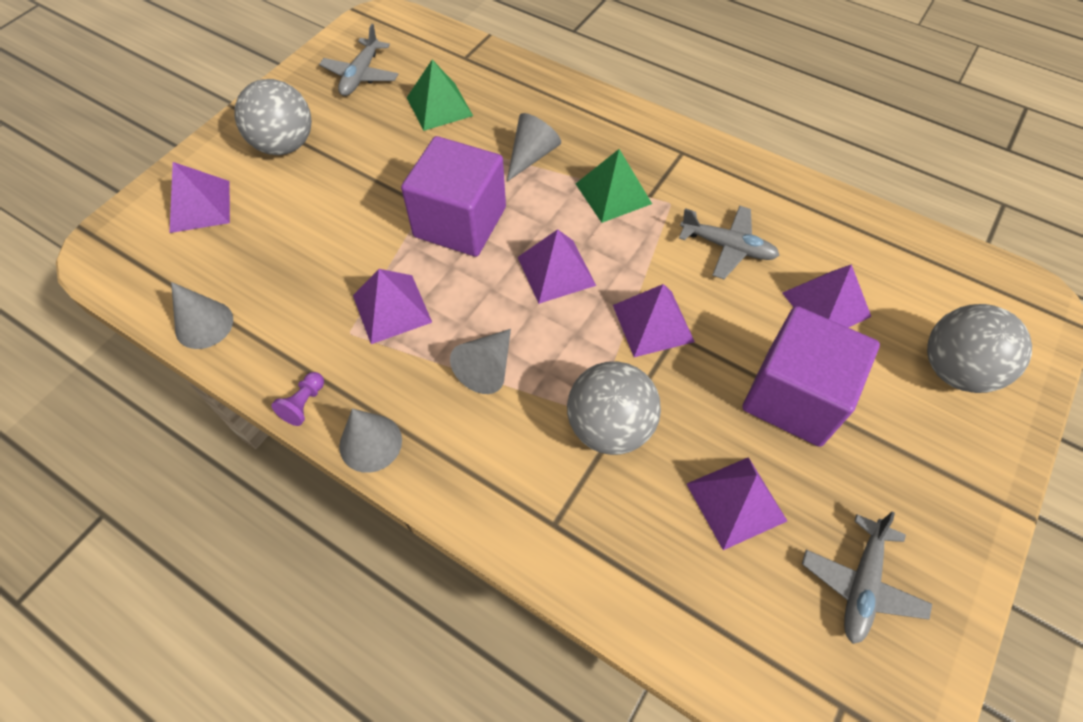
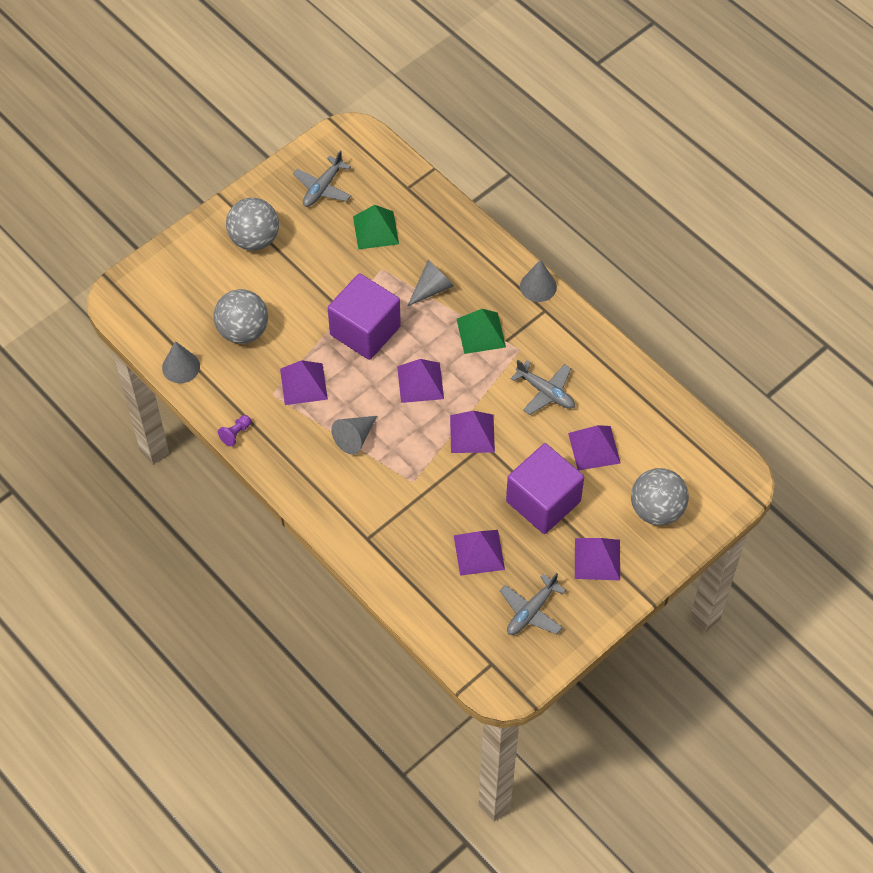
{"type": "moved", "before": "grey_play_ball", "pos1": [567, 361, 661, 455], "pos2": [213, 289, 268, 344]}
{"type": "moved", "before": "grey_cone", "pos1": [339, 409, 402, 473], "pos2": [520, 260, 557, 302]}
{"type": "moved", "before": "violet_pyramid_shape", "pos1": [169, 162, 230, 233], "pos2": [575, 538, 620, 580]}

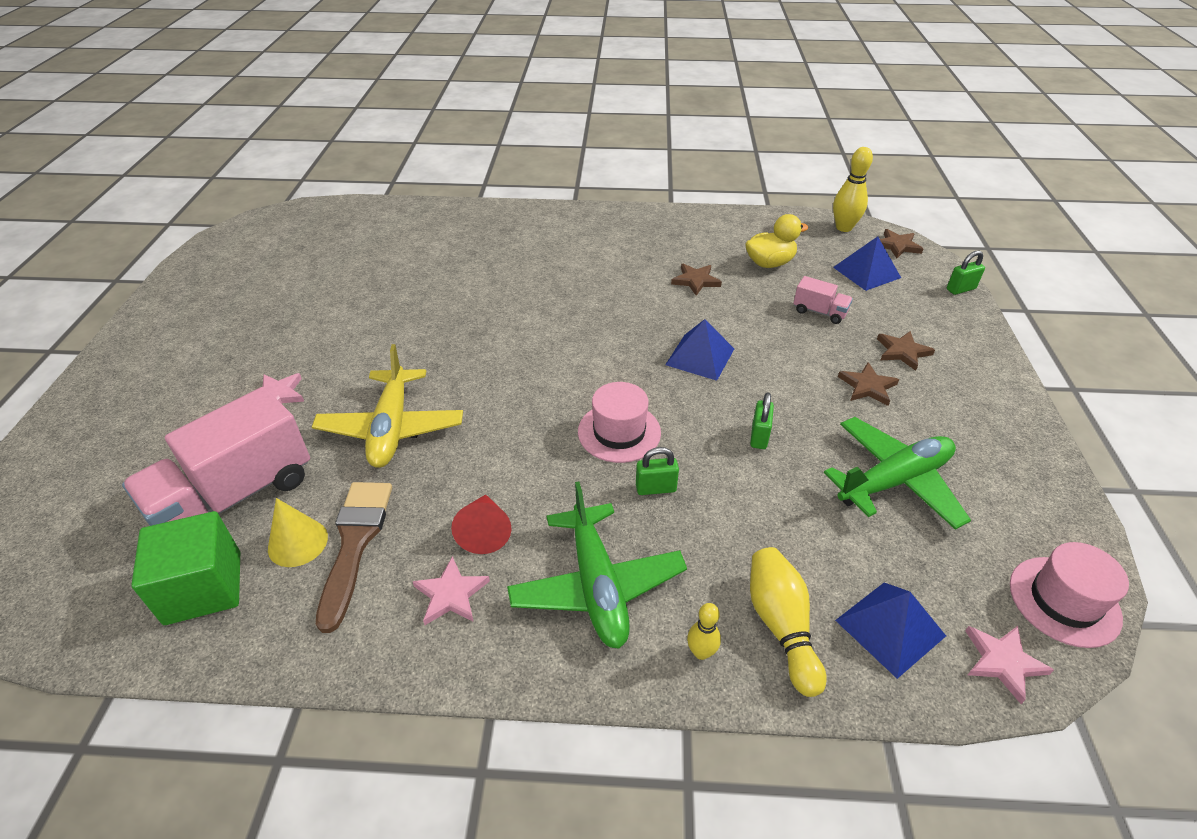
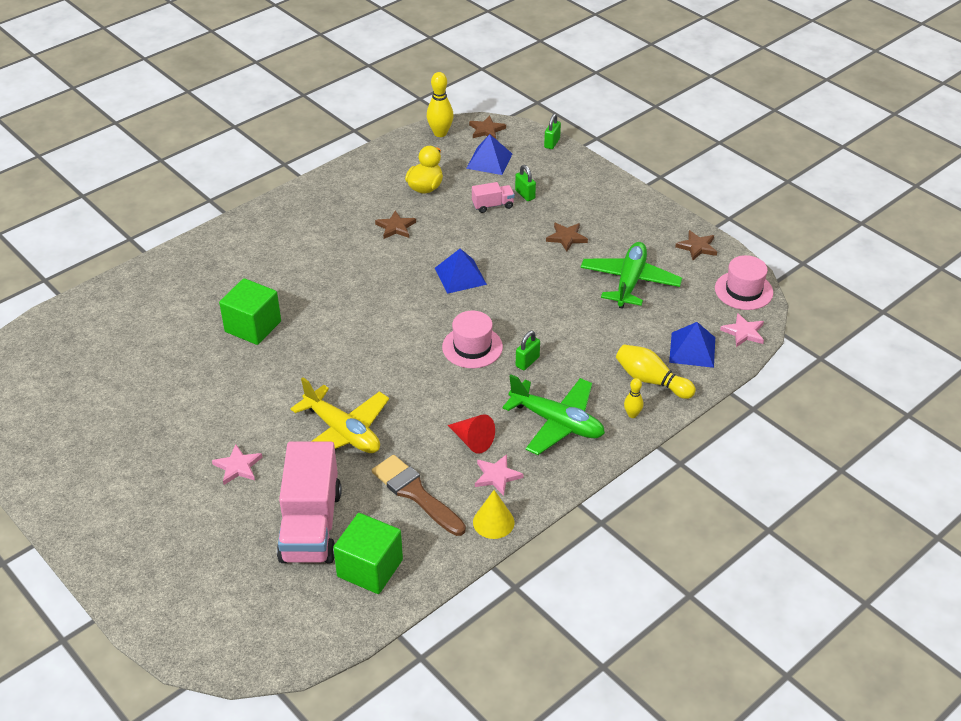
{"type": "added", "after": "emerald_cube", "pos2": [219, 278, 281, 345]}
{"type": "moved", "before": "yellow_cone", "pos1": [268, 498, 328, 567], "pos2": [473, 490, 515, 539]}
{"type": "moved", "before": "emerald_small_lock", "pos1": [750, 392, 774, 449], "pos2": [515, 165, 536, 201]}
{"type": "moved", "before": "dark_brown_star_shape", "pos1": [877, 331, 935, 371], "pos2": [675, 230, 717, 260]}

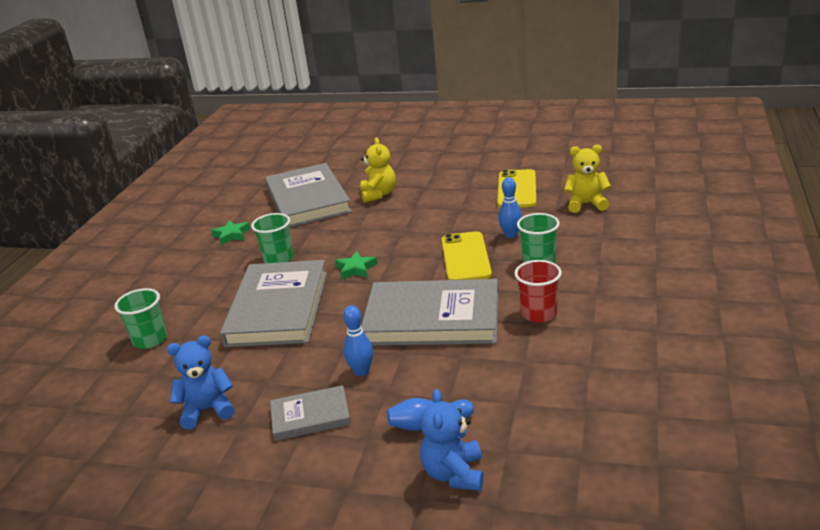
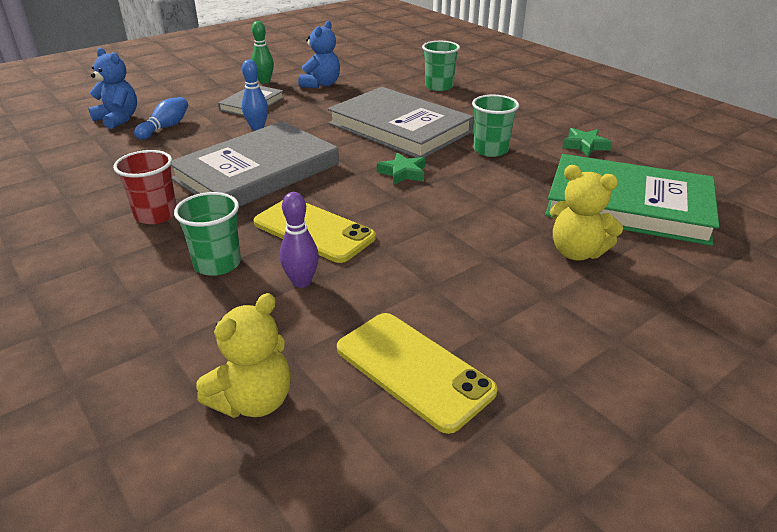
{"type": "added", "after": "emerald_bowling_pin", "pos2": [251, 21, 274, 84]}
{"type": "recoloured", "before": "royal_blue_bowling_pin", "after": "violet_bowling_pin", "pos1": [498, 177, 522, 238], "pos2": [280, 192, 319, 288]}
{"type": "recoloured", "before": "grey_book", "after": "emerald_book", "pos1": [265, 163, 352, 228], "pos2": [545, 154, 719, 246]}

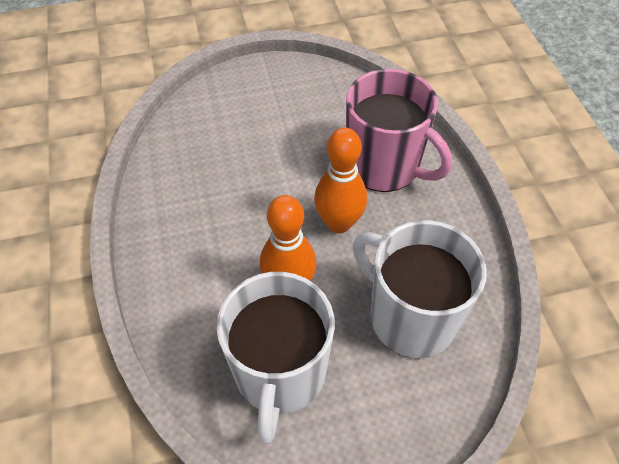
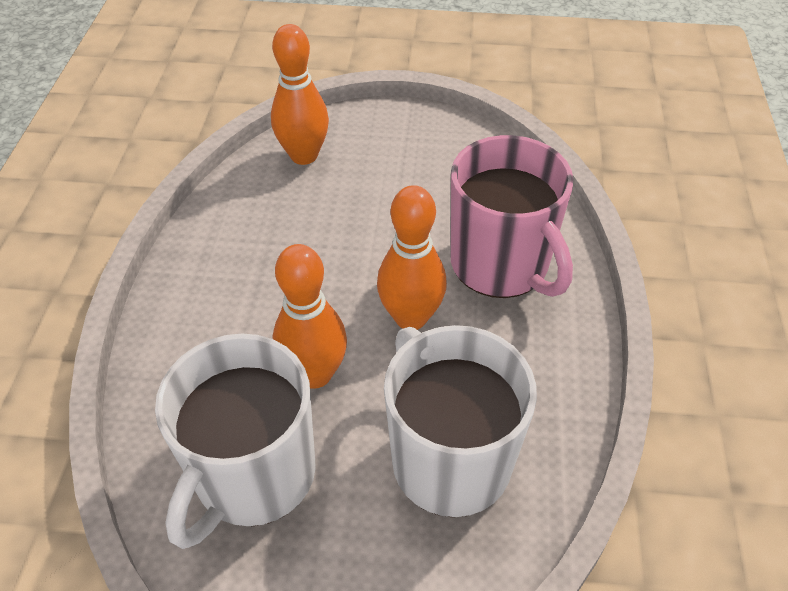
{"type": "added", "after": "bright_orange_bowling_pin", "pos2": [271, 24, 329, 165]}

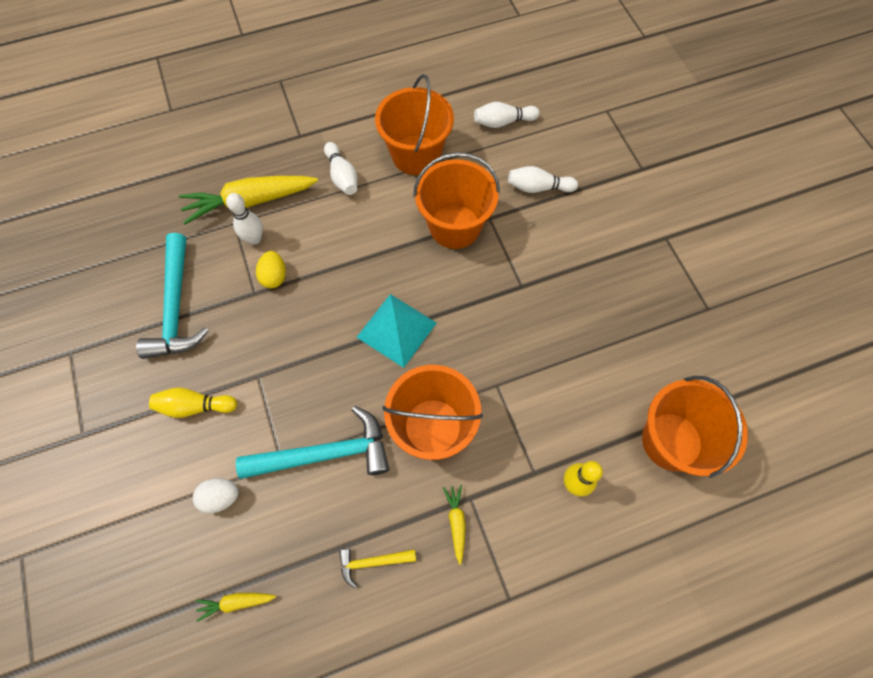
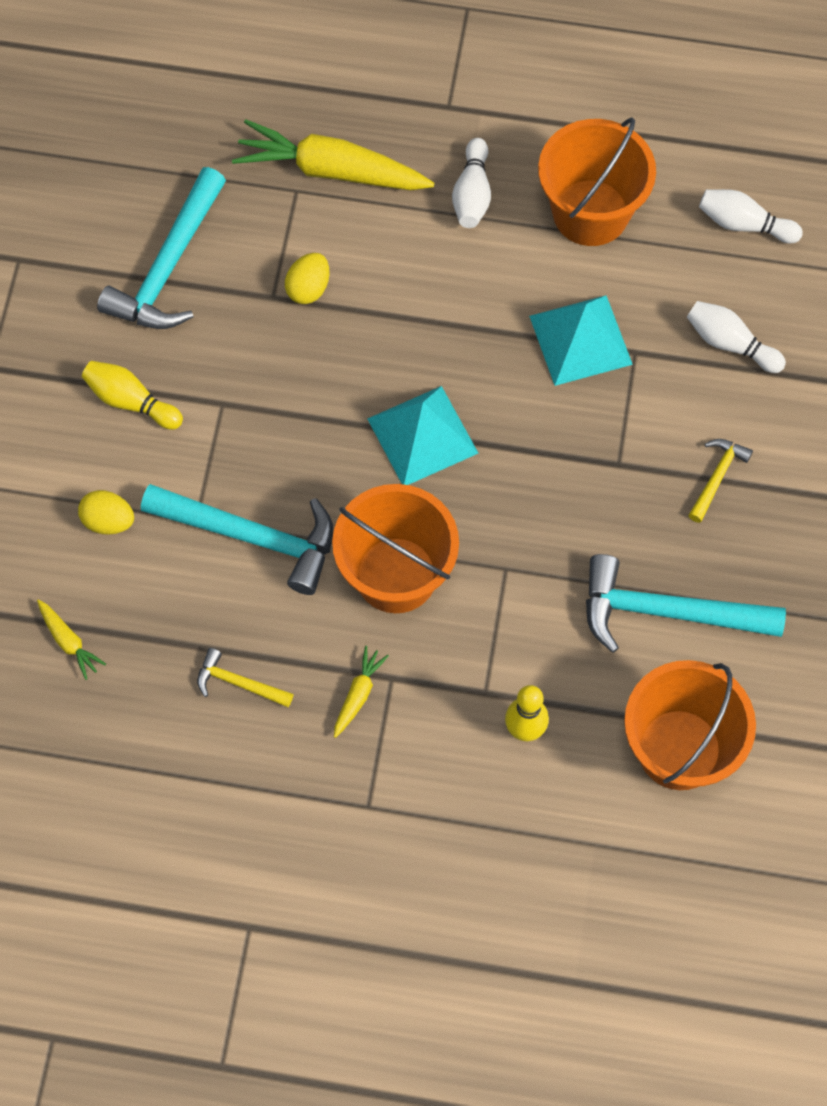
{"type": "turned", "before": "yellow_root_vegetable", "pos1": [196, 593, 276, 622], "pos2": [37, 599, 106, 680], "turn": -150}
{"type": "recoloured", "before": "snow-white_toy_egg", "after": "yellow_toy_egg", "pos1": [193, 478, 239, 513], "pos2": [78, 490, 134, 535]}
{"type": "replaced", "before": "bright_orange_sand_bucket", "after": "teal_pyramid_shape", "pos1": [413, 152, 500, 249], "pos2": [529, 295, 633, 386]}
{"type": "added", "after": "teal_hammer", "pos2": [586, 554, 786, 653]}
{"type": "added", "after": "yellow_hammer", "pos2": [688, 439, 753, 523]}
{"type": "removed", "before": "snow-white_bowling_pin", "pos1": [226, 193, 263, 244]}

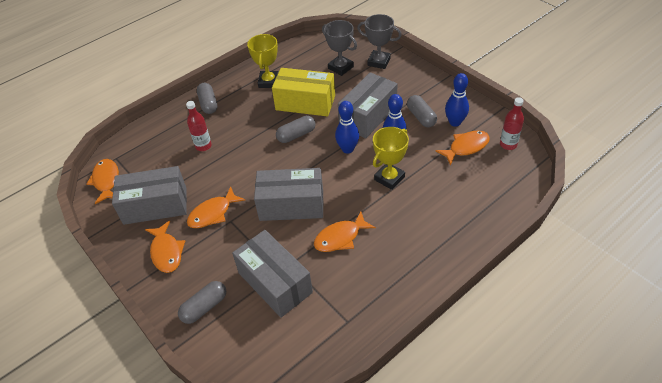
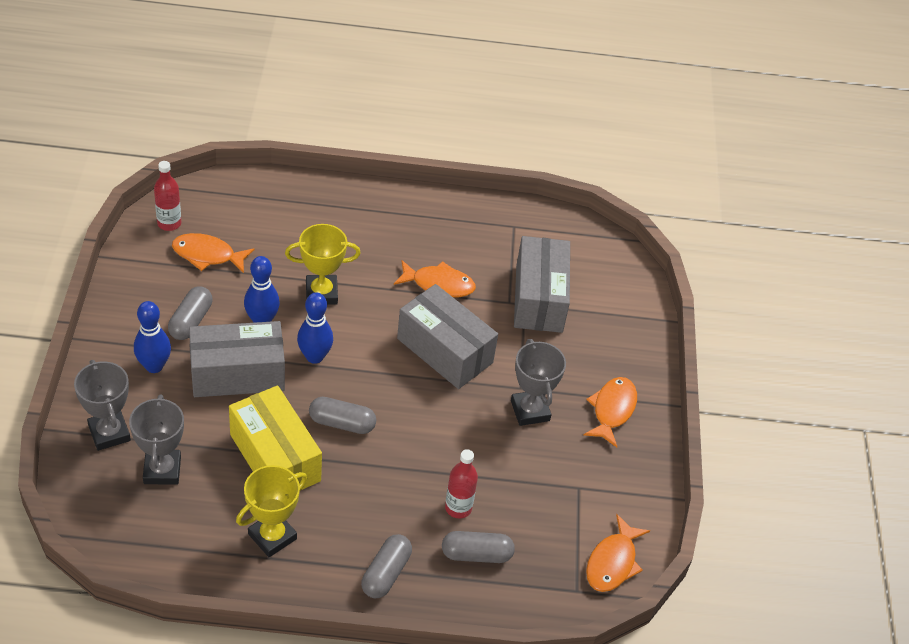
{"type": "moved", "before": "royal_blue_bowling_pin", "pos1": [445, 73, 469, 127], "pos2": [134, 301, 171, 373]}
{"type": "moved", "before": "grey_pill_shape", "pos1": [178, 281, 226, 324], "pos2": [442, 531, 515, 563]}
{"type": "replaced", "before": "bright_orange_toy_fish", "after": "grey_award_cup", "pos1": [187, 186, 245, 228], "pos2": [511, 339, 566, 426]}
{"type": "removed", "before": "grey_box", "pos1": [112, 166, 187, 225]}

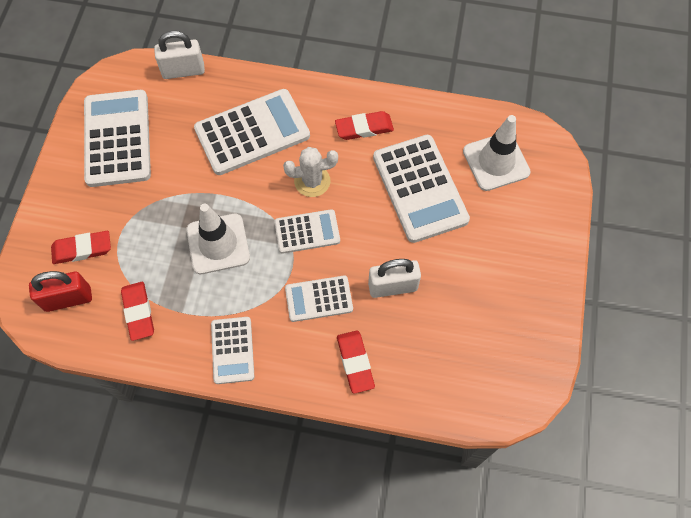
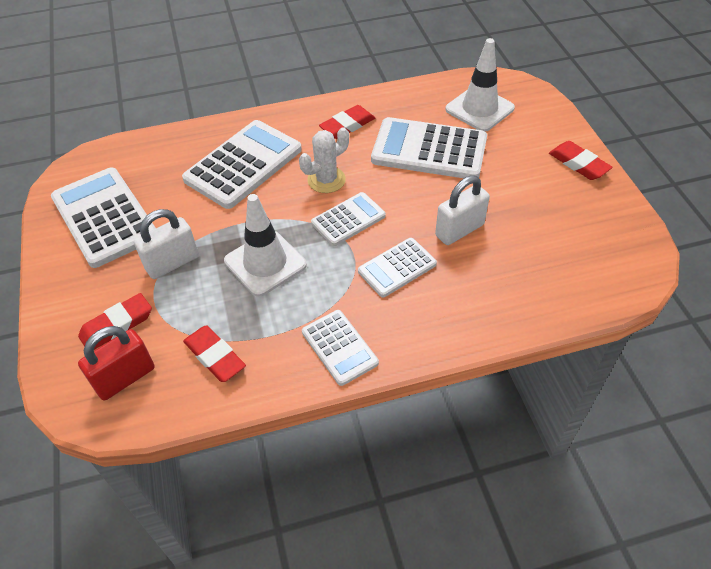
{"type": "moved", "before": "snow-white_small_lock", "pos1": [154, 31, 205, 79], "pos2": [134, 209, 199, 279]}
{"type": "turned", "before": "snow-white_calculator", "pos1": [373, 135, 470, 243], "pos2": [371, 117, 487, 178], "turn": 150}
{"type": "moved", "before": "crimson_gum_eraser", "pos1": [337, 330, 375, 394], "pos2": [549, 141, 613, 180]}

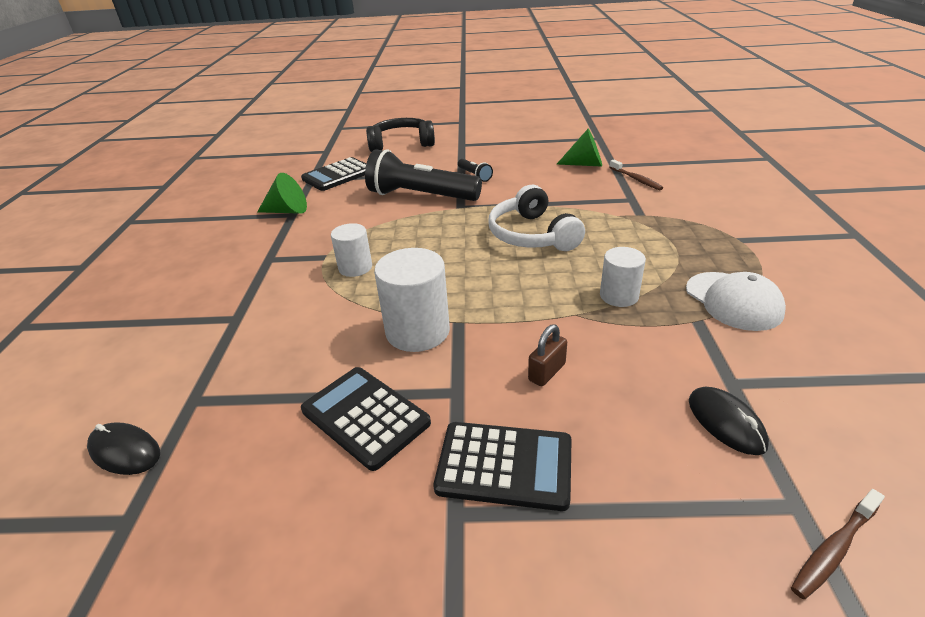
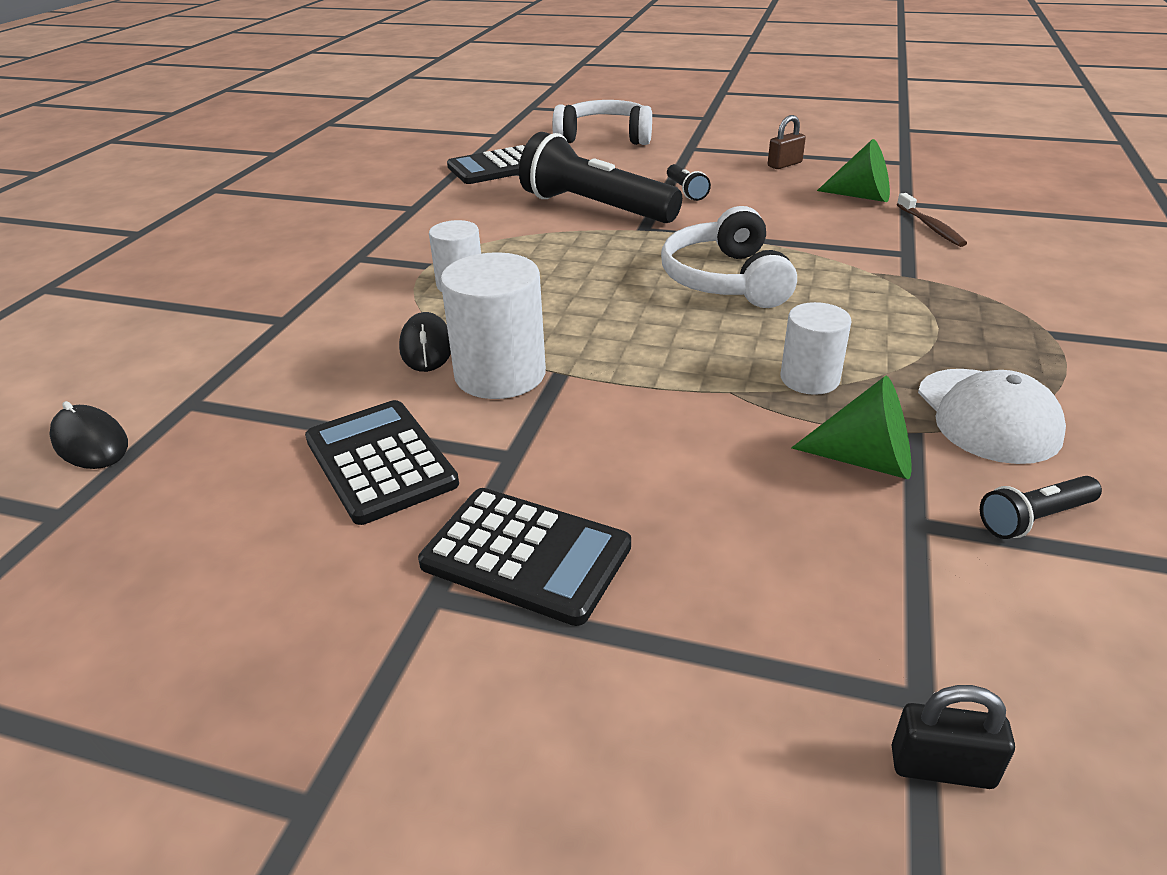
{"type": "moved", "before": "black_computer_mouse", "pos1": [689, 387, 769, 455], "pos2": [399, 312, 451, 372]}
{"type": "recoloured", "before": "black_headset", "after": "snow-white_headset", "pos1": [366, 118, 435, 152], "pos2": [552, 100, 652, 145]}
{"type": "moved", "before": "dark_brown_small_lock", "pos1": [528, 324, 567, 386], "pos2": [768, 115, 806, 169]}
{"type": "moved", "before": "emerald_cone", "pos1": [257, 173, 307, 214], "pos2": [791, 376, 911, 479]}
{"type": "replaced", "before": "dark_brown_tooth_brush", "after": "black_small_lock", "pos1": [791, 489, 885, 599], "pos2": [892, 685, 1015, 789]}
{"type": "added", "after": "black_pocket_torch", "pos2": [980, 476, 1102, 539]}

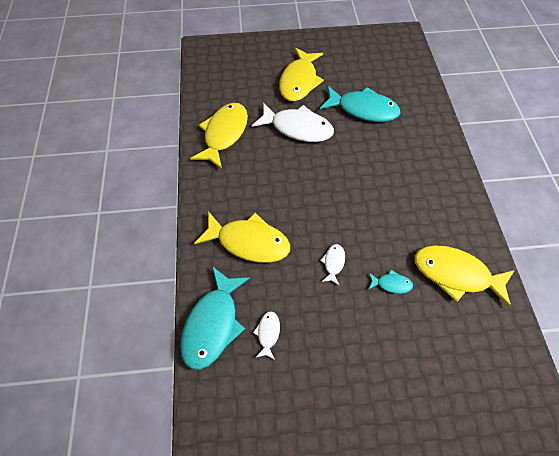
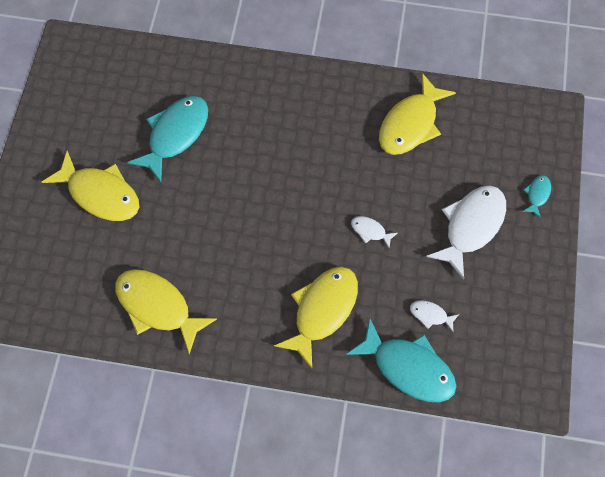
{"type": "moved", "before": "snow-white_toy_fish", "pos1": [252, 102, 334, 142], "pos2": [426, 186, 506, 279]}
{"type": "moved", "before": "teal_toy_fish", "pos1": [368, 270, 413, 294], "pos2": [523, 175, 551, 218]}

